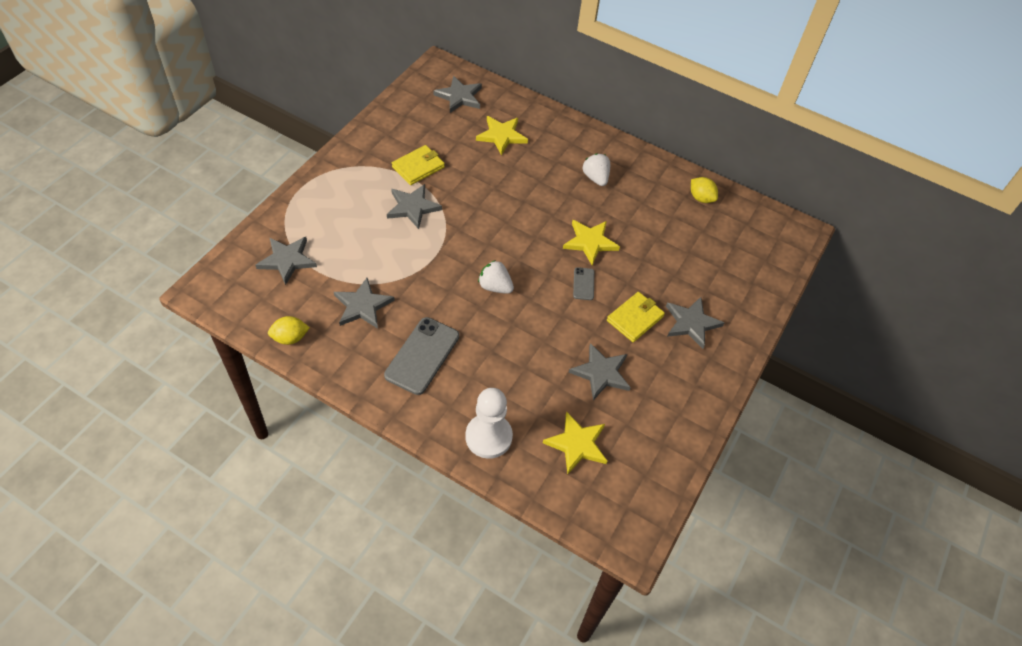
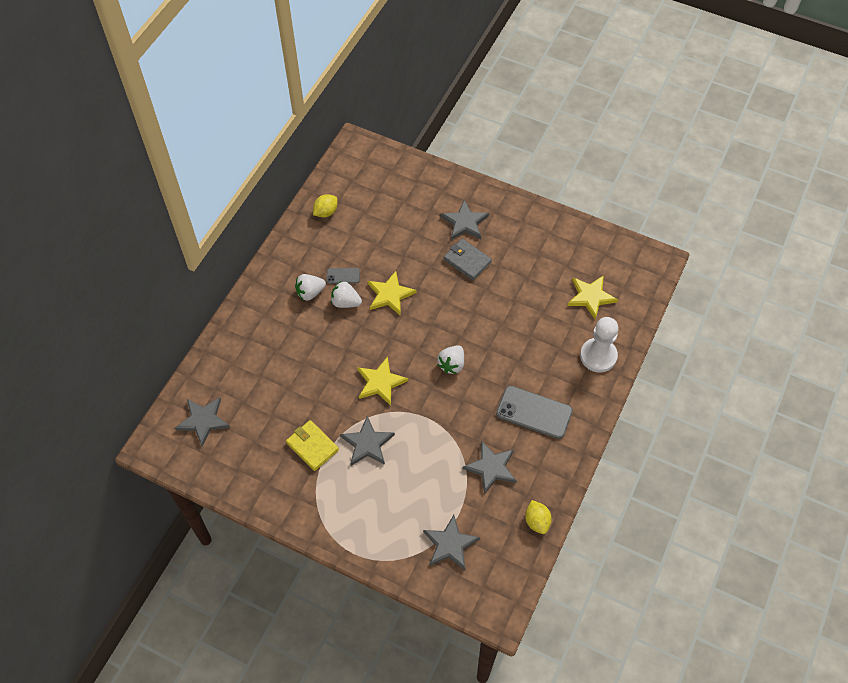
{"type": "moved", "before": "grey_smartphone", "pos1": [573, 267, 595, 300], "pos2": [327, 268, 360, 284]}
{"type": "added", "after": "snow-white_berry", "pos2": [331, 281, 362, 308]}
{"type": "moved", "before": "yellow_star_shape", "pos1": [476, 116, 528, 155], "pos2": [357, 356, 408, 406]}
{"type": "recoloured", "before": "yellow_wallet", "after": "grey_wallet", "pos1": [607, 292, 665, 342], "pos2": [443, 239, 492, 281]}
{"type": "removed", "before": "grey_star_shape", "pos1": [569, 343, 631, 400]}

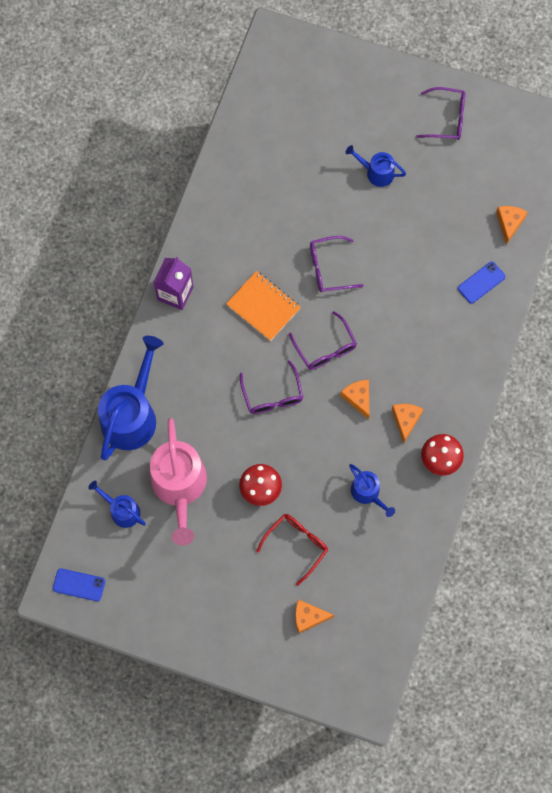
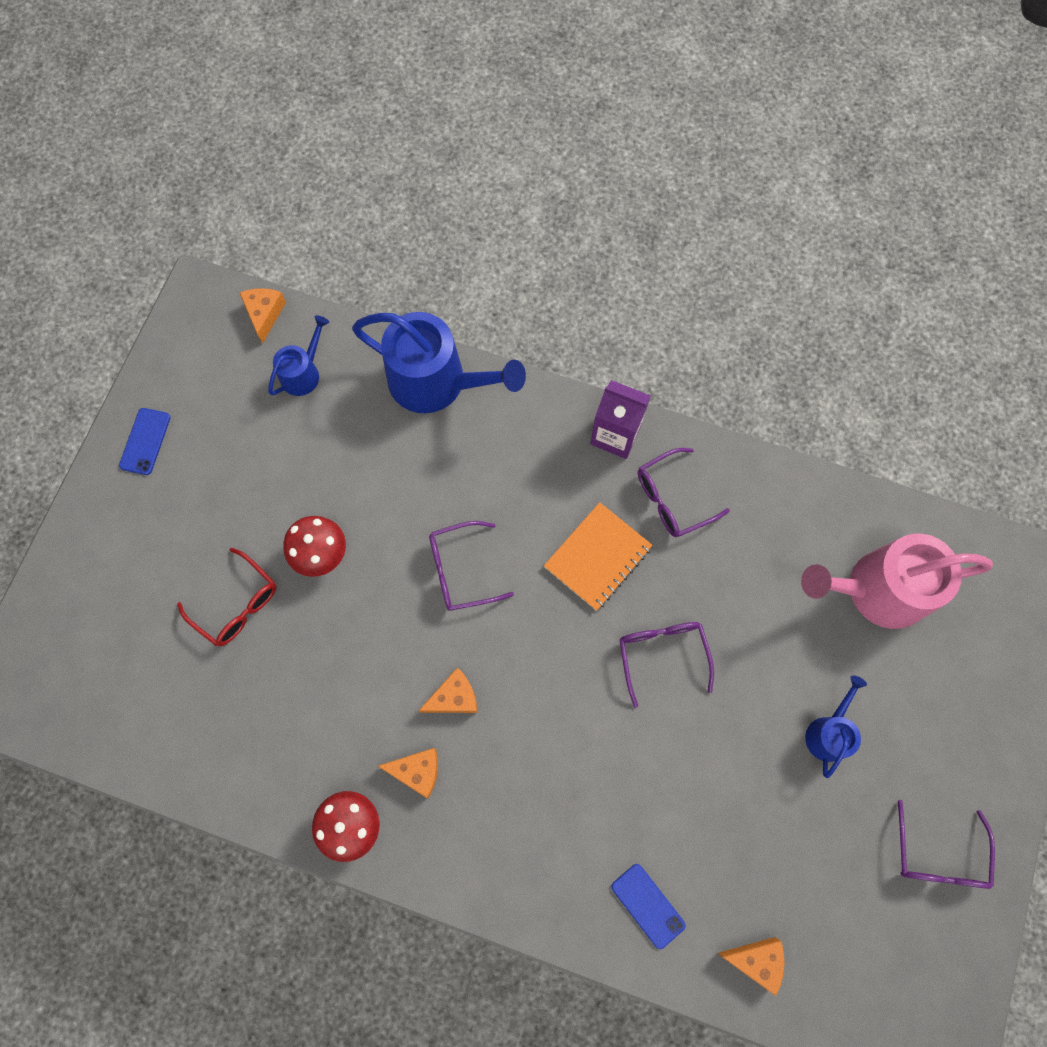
{"type": "moved", "before": "royal_blue_smartphone", "pos1": [53, 568, 105, 601], "pos2": [119, 408, 171, 475]}
{"type": "moved", "before": "bright_orange_cheese", "pos1": [295, 599, 334, 633], "pos2": [240, 288, 286, 343]}
{"type": "moved", "before": "violet_glasses", "pos1": [289, 311, 357, 370], "pos2": [638, 448, 730, 537]}
{"type": "moved", "before": "rose-pink_sprinkling_can", "pos1": [150, 418, 207, 545], "pos2": [801, 534, 993, 629]}
{"type": "removed", "before": "royal_blue_sprinkling_can", "pos1": [349, 464, 395, 517]}

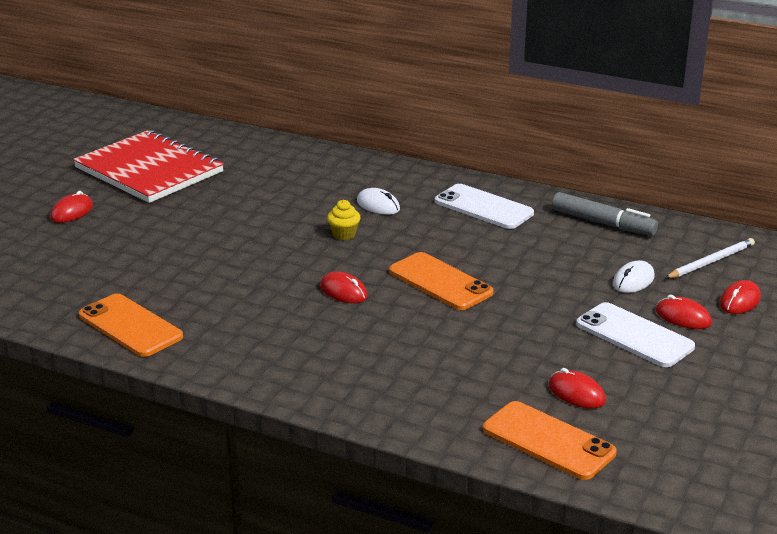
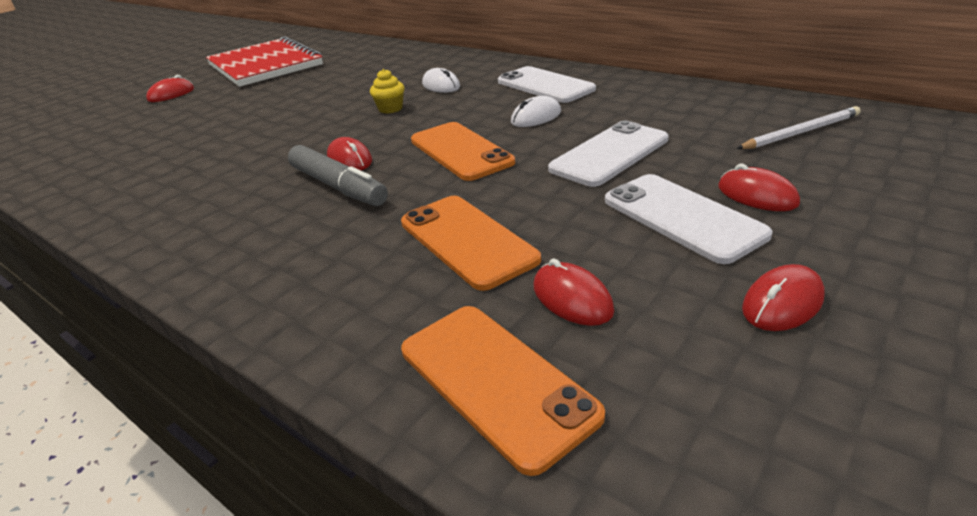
{"type": "moved", "before": "grey_marker", "pos1": [552, 192, 658, 236], "pos2": [288, 145, 388, 206]}
{"type": "moved", "before": "bright_orange_smartphone", "pos1": [79, 294, 183, 357], "pos2": [401, 196, 541, 291]}
{"type": "moved", "before": "snow-white_computer_mouse", "pos1": [613, 260, 655, 293], "pos2": [511, 96, 561, 127]}
{"type": "added", "after": "snow-white_smartphone", "pos2": [548, 121, 669, 187]}
{"type": "moved", "before": "crimson_computer_mouse", "pos1": [720, 280, 761, 314], "pos2": [742, 264, 825, 331]}

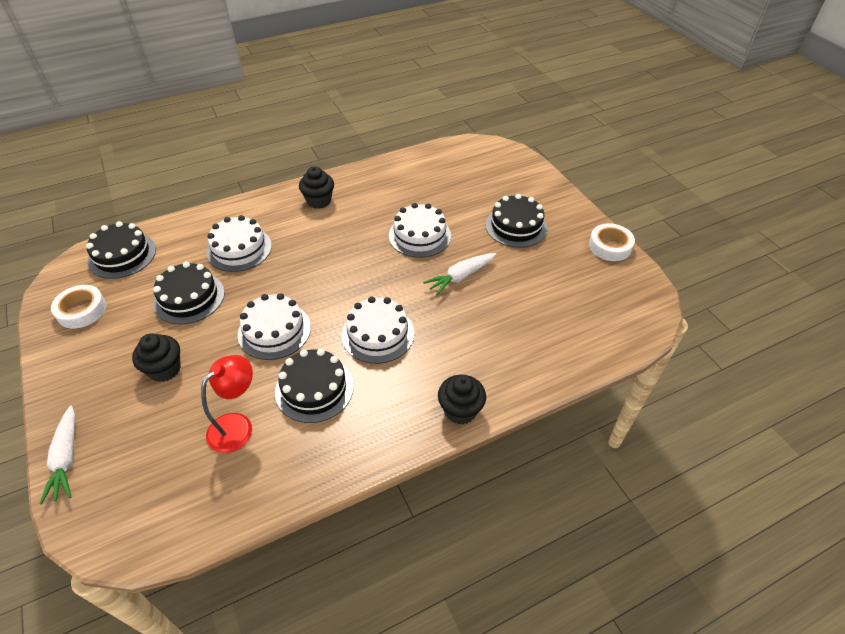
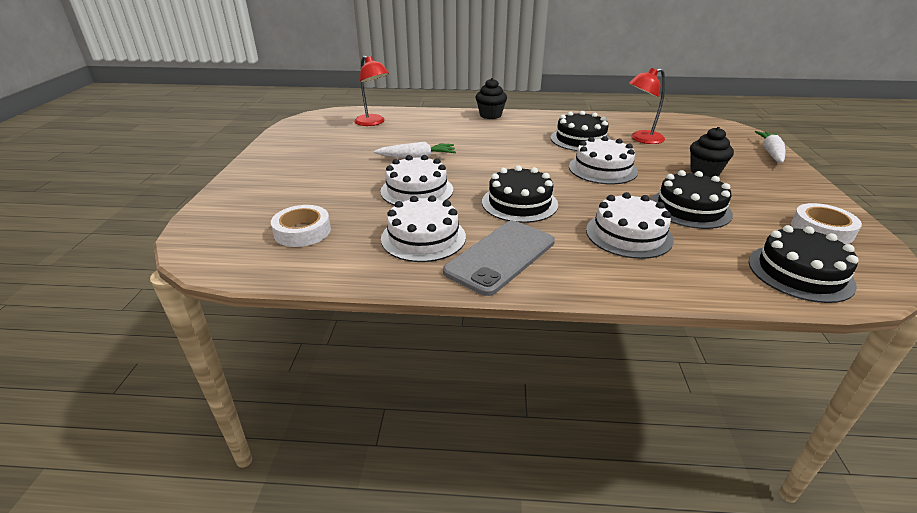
{"type": "moved", "before": "snow-white_roll_of_tape", "pos1": [589, 223, 635, 261], "pos2": [271, 205, 331, 247]}
{"type": "added", "after": "crimson_lamp", "pos2": [354, 56, 389, 126]}
{"type": "moved", "before": "snow-white_gateau", "pos1": [342, 297, 414, 364], "pos2": [381, 195, 466, 262]}
{"type": "replaced", "before": "black_cupcake", "after": "grey_smartphone", "pos1": [299, 166, 334, 209], "pos2": [443, 221, 555, 296]}
{"type": "moved", "before": "black_gateau", "pos1": [486, 194, 548, 248], "pos2": [482, 165, 558, 223]}

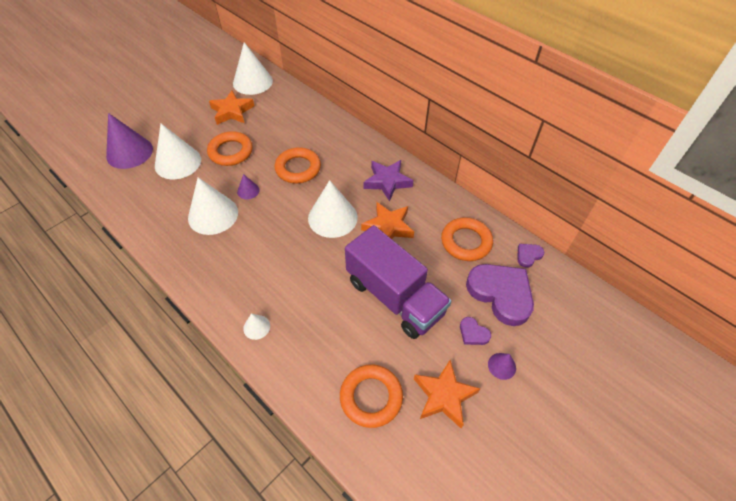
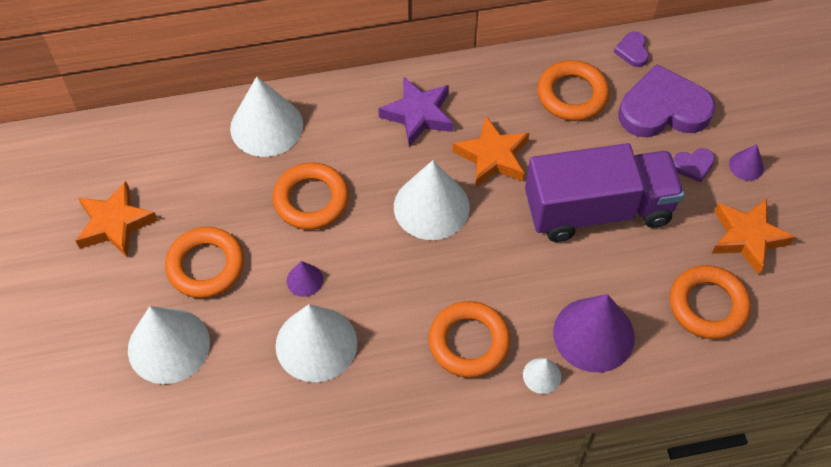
{"type": "moved", "before": "snow-white_cone", "pos1": [233, 42, 273, 95], "pos2": [230, 77, 303, 157]}
{"type": "added", "after": "bright_orange_hoop", "pos2": [428, 301, 511, 378]}
{"type": "moved", "before": "violet_cone", "pos1": [106, 113, 153, 169], "pos2": [553, 294, 635, 372]}

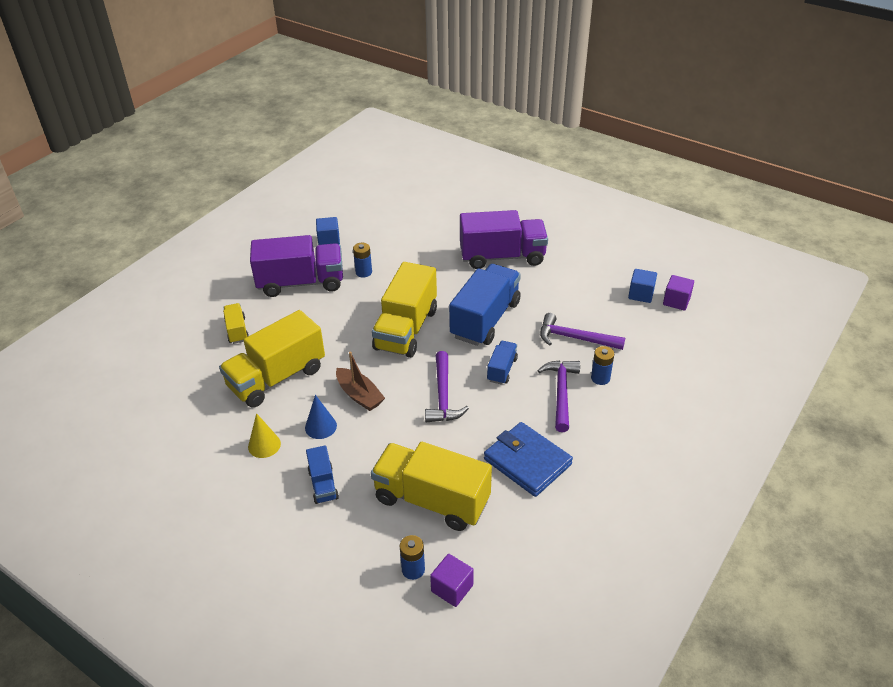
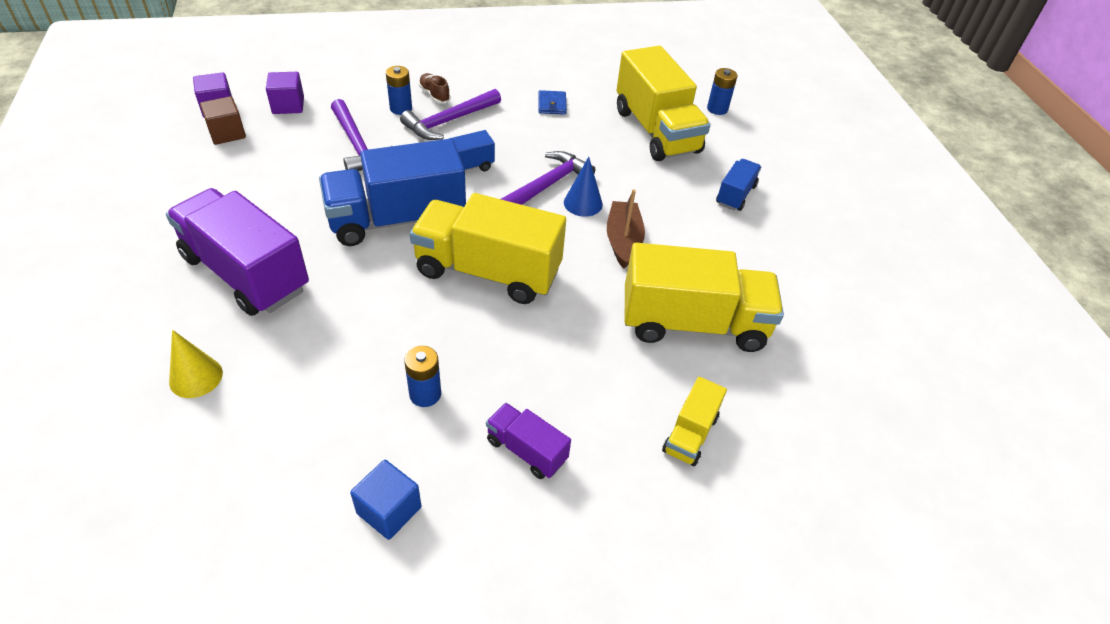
{"type": "moved", "before": "yellow_cone", "pos1": [248, 413, 281, 458], "pos2": [169, 330, 223, 398]}
{"type": "recoloured", "before": "royal_blue_cube", "after": "dark_brown_cube", "pos1": [628, 269, 657, 303], "pos2": [200, 96, 246, 145]}
{"type": "moved", "before": "violet_cube", "pos1": [430, 554, 474, 607], "pos2": [266, 72, 304, 114]}
{"type": "turned", "before": "yellow_lorry", "pos1": [372, 262, 437, 358], "pos2": [410, 193, 566, 304], "turn": -135}
{"type": "added", "after": "dark_brown_lace-up_shoe", "pos2": [419, 73, 450, 103]}
{"type": "resized", "before": "violet_lorry", "pos1": [250, 235, 343, 297], "pos2": [486, 403, 571, 479], "scale": 0.48}
{"type": "resized", "before": "royal_blue_wallet", "pos1": [484, 422, 573, 497], "pos2": [538, 90, 567, 115], "scale": 0.47}
{"type": "moved", "before": "royal_blue_cone", "pos1": [305, 395, 337, 439], "pos2": [564, 156, 603, 217]}

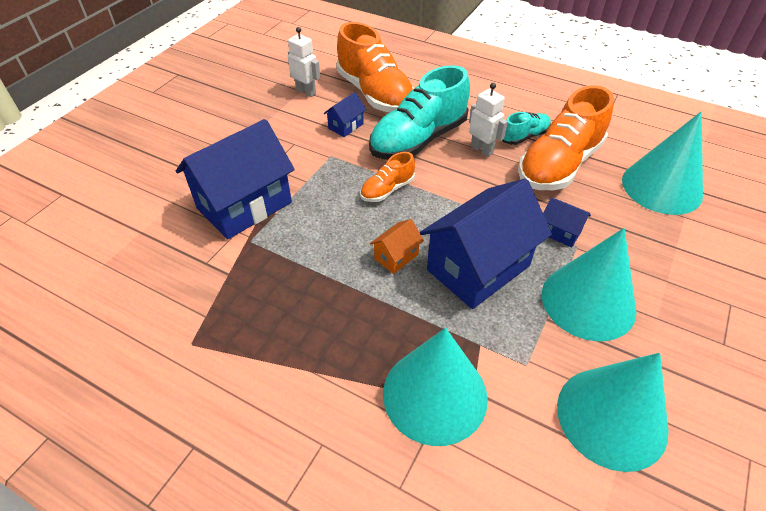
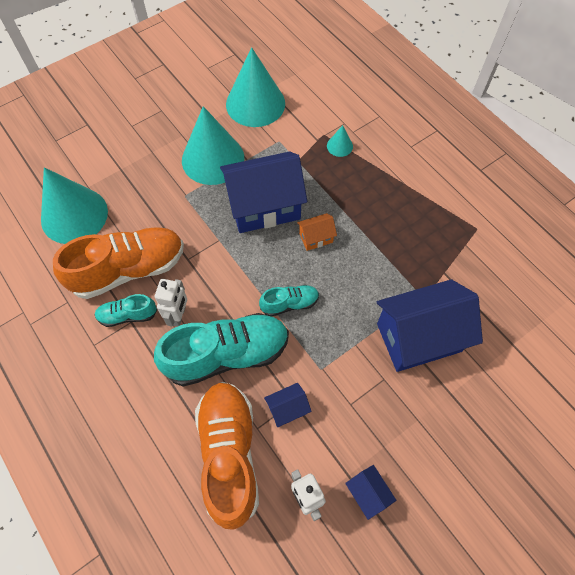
{"type": "turned", "before": "snow-white_robot", "pos1": [469, 83, 508, 157], "pos2": [155, 279, 187, 327], "turn": -150}
{"type": "recoloured", "before": "bright_orange_lace-up_shoe", "after": "teal_lace-up_shoe", "pos1": [360, 152, 415, 202], "pos2": [259, 285, 319, 316]}
{"type": "resized", "before": "teal_cone", "pos1": [383, 328, 488, 446], "pos2": [327, 125, 353, 157], "scale": 0.42}
{"type": "moved", "before": "royal_blue_cottage", "pos1": [543, 197, 591, 248], "pos2": [345, 465, 396, 520]}

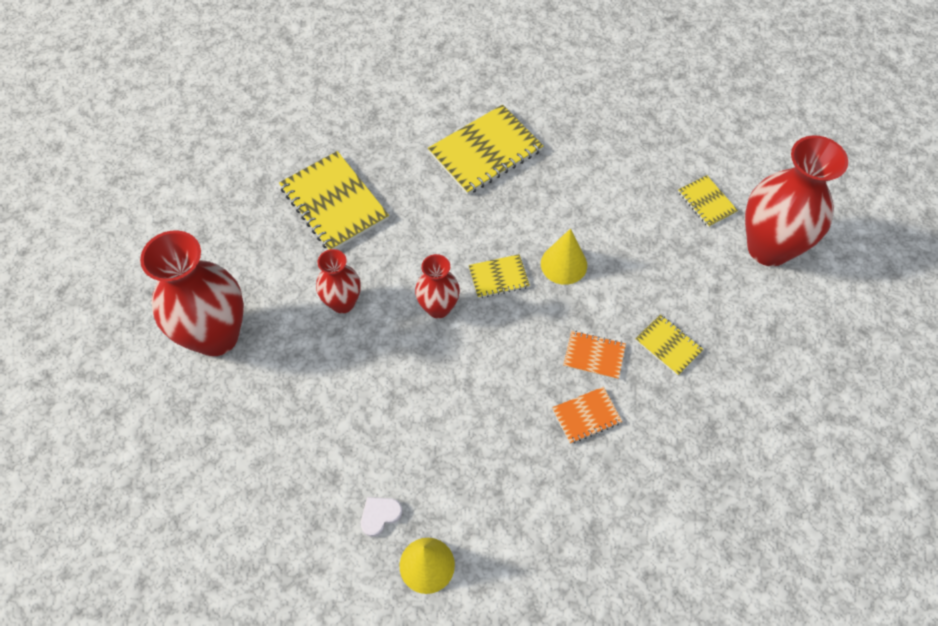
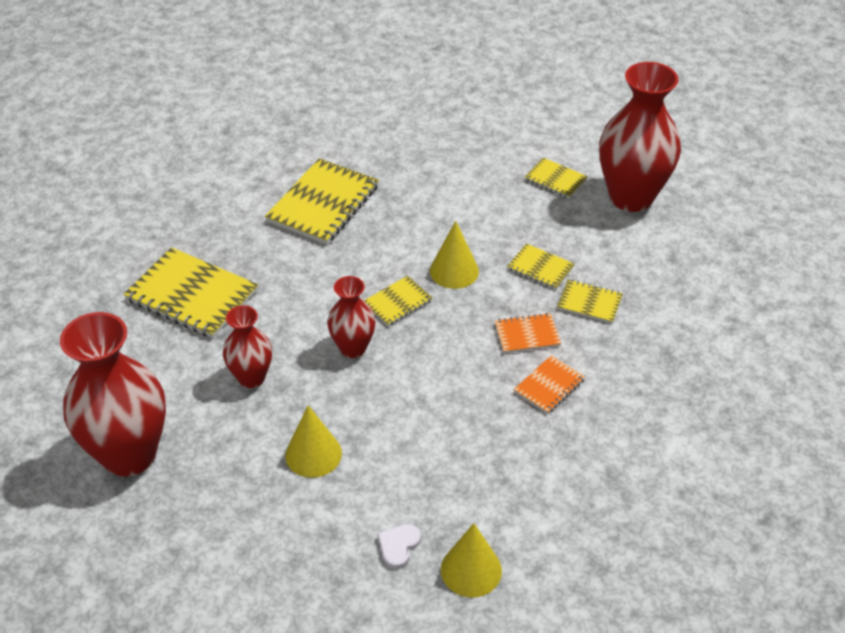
{"type": "added", "after": "yellow_cone", "pos2": [285, 405, 342, 478]}
{"type": "added", "after": "yellow_notepad", "pos2": [507, 243, 575, 290]}

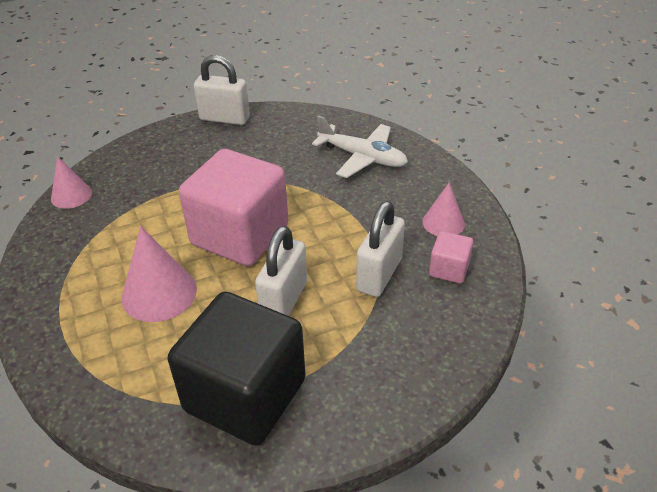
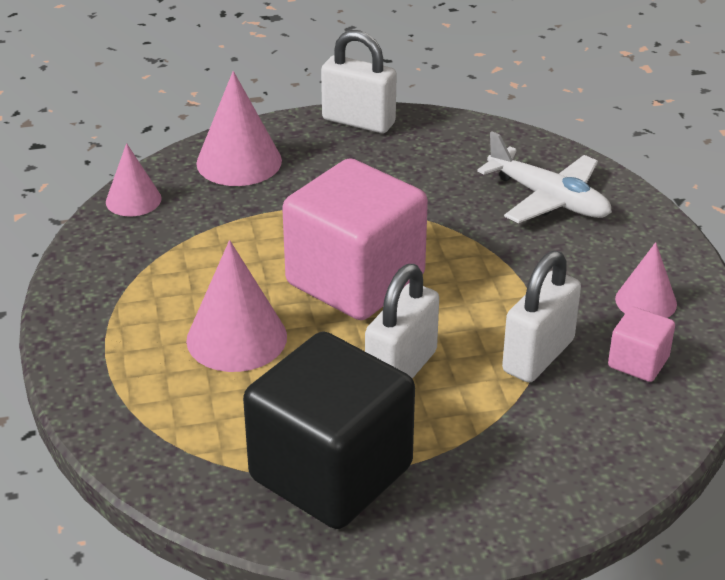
{"type": "added", "after": "rose-pink_cone", "pos2": [196, 71, 282, 186]}

